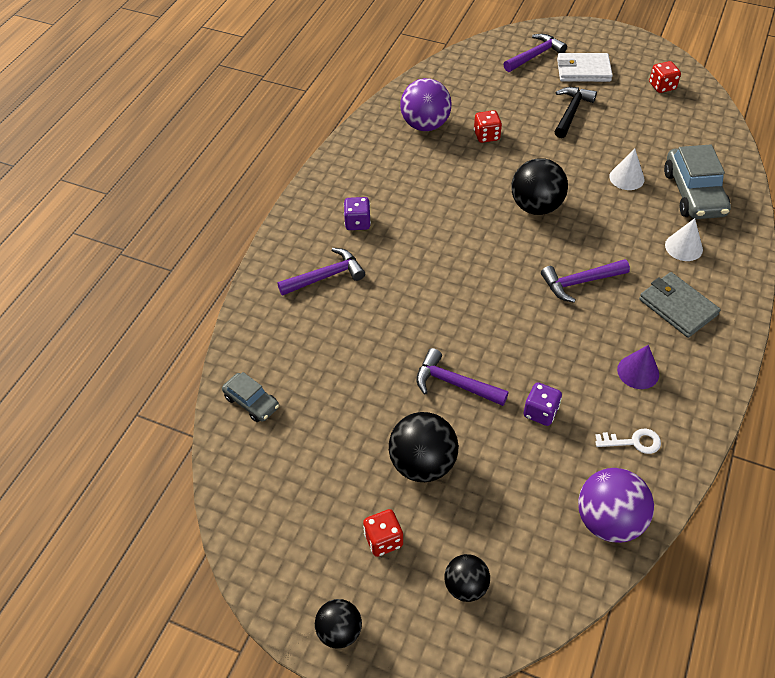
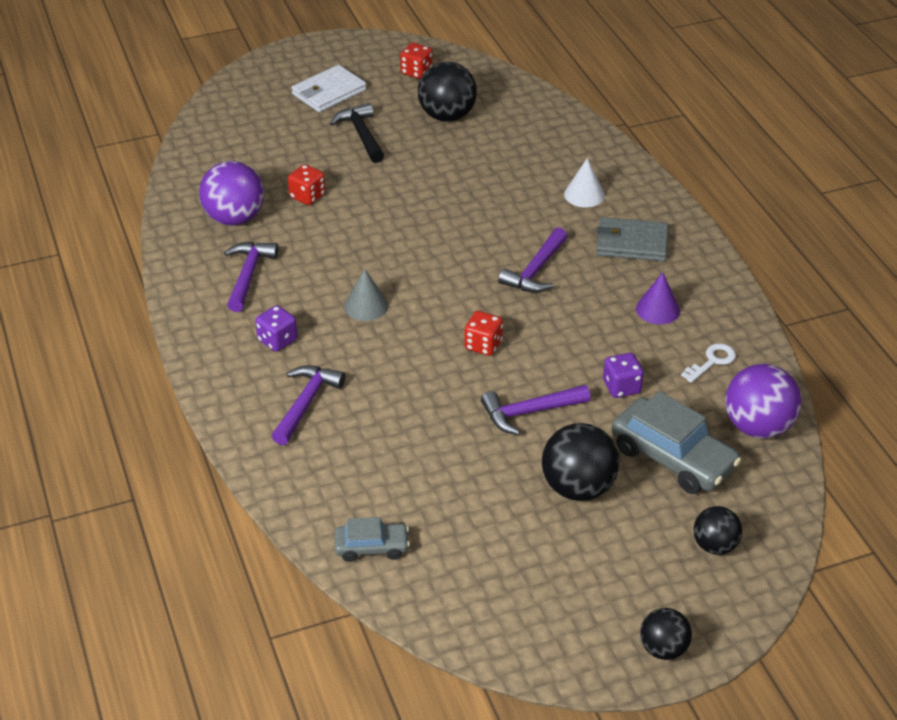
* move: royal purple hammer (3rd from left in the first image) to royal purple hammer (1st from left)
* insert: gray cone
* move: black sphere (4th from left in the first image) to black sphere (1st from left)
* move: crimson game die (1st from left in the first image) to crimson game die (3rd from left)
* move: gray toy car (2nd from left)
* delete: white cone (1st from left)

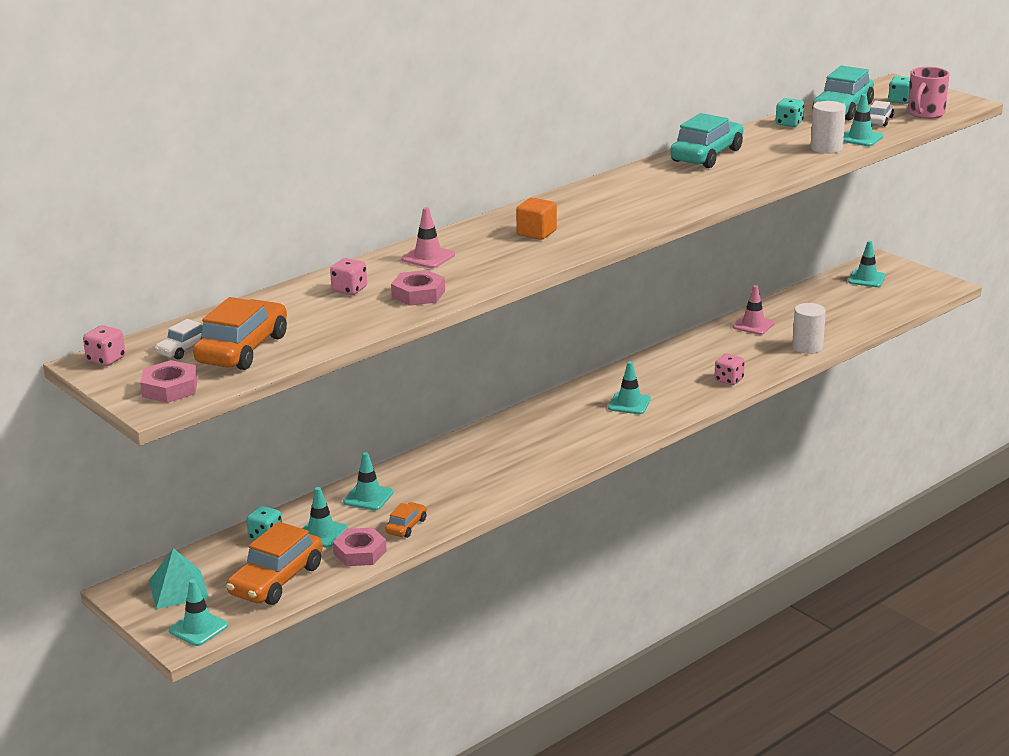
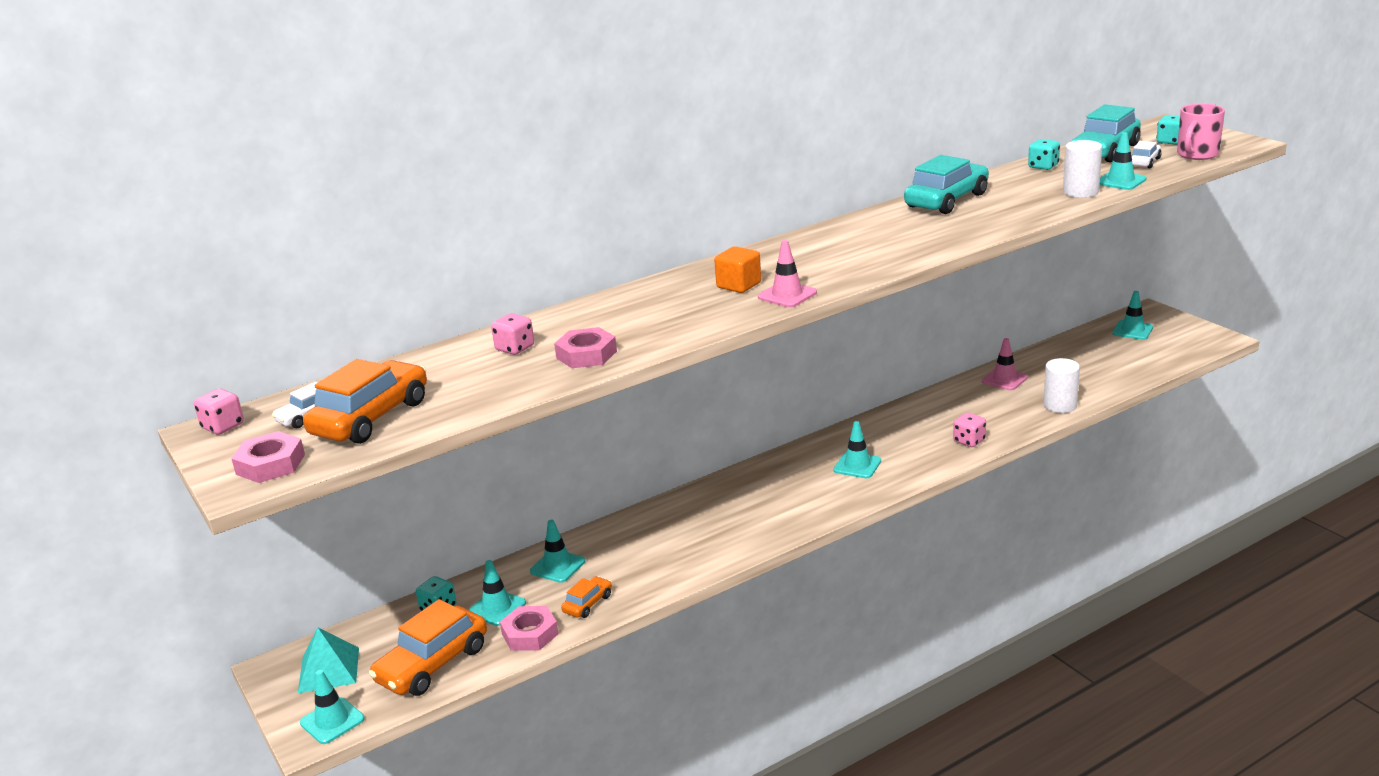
* move: rosy road cone (1st from left)

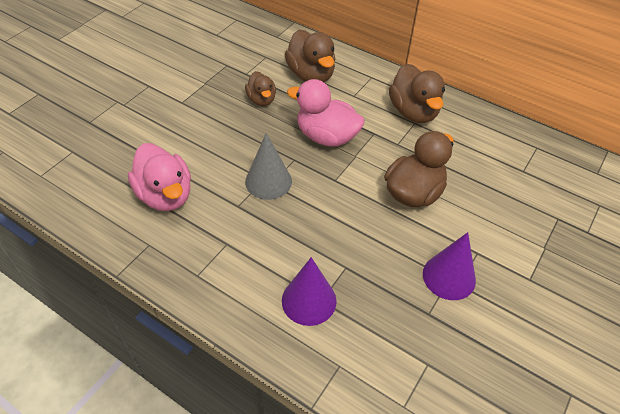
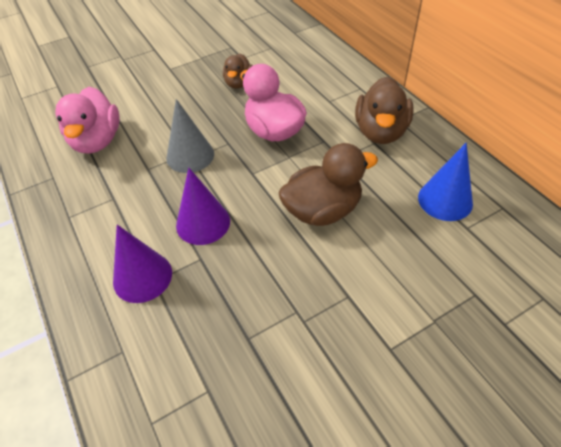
* move: royal purple cone (2nd from left)
* insert: royal blue cone
* delete: russet duck (2nd from left)

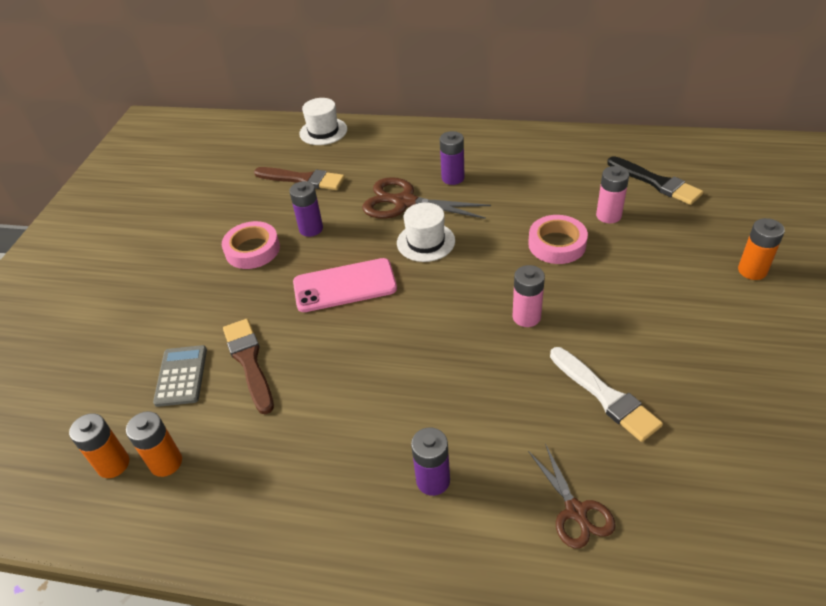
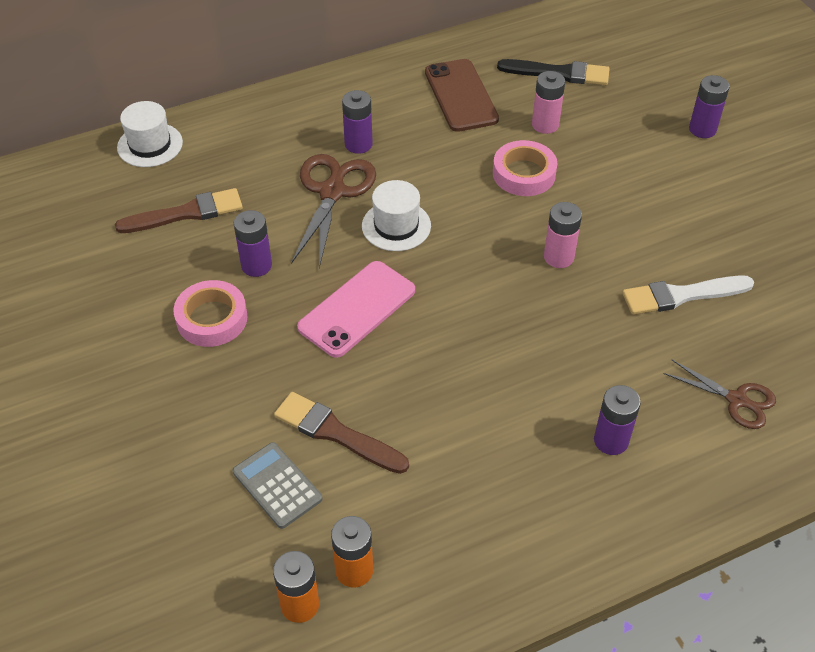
* rotate: russet shears (1st from left) 120 degrees clockwise
* insert: russet mobile phone
* rotate: white brush 150 degrees clockwise
* recolor: orange AA battery (3rd from left) to royal purple AA battery (4th from left)

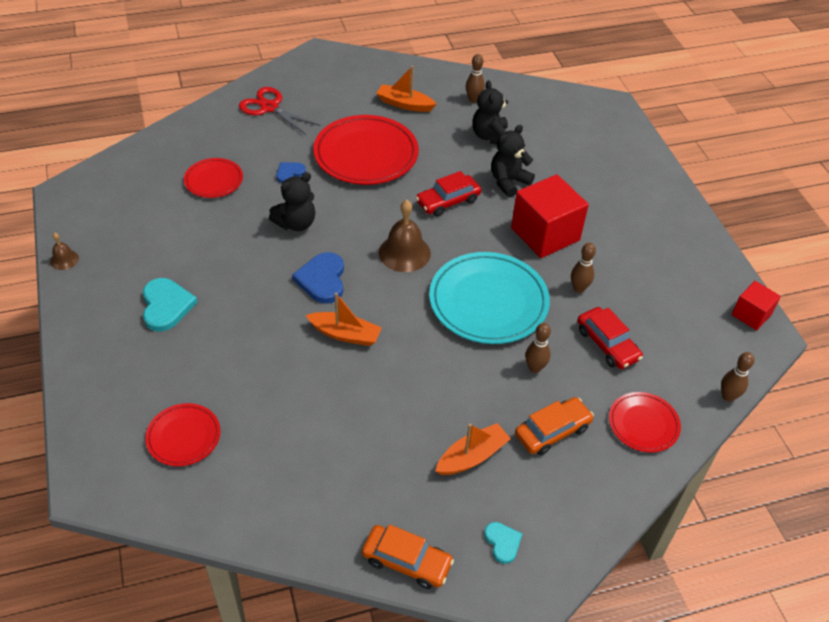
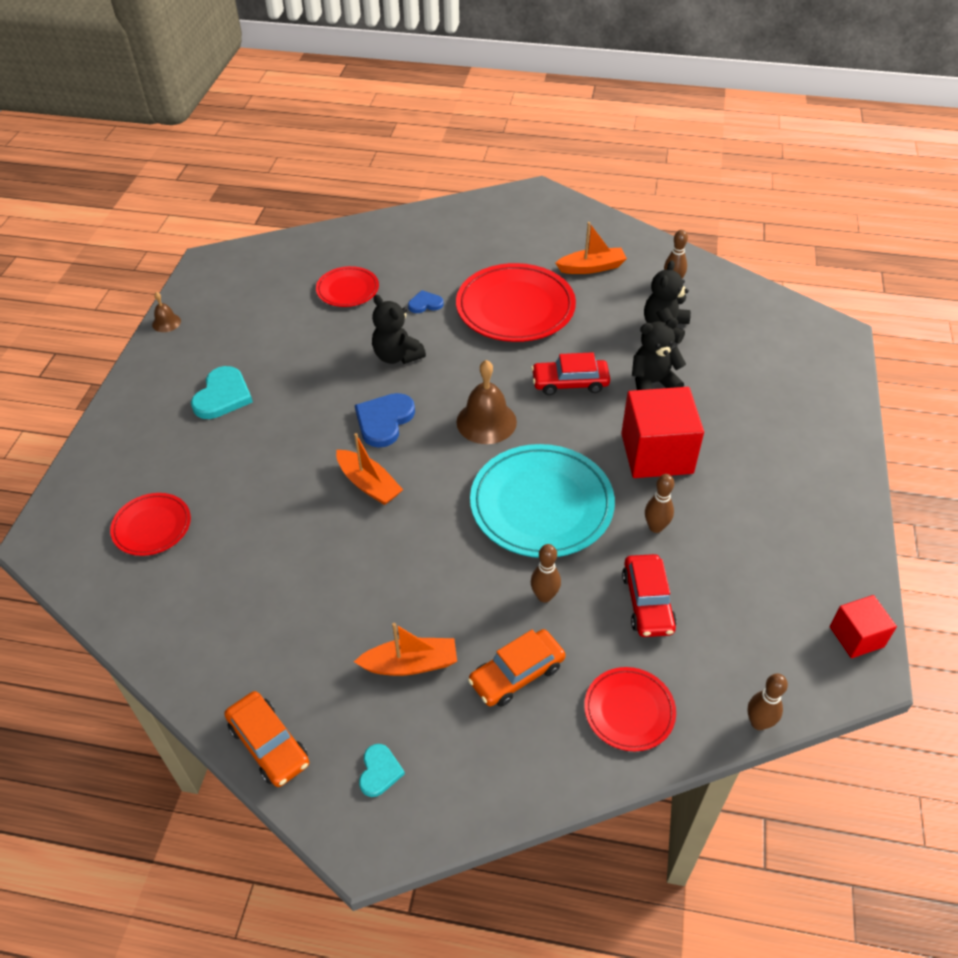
* rotate: black teddy (1st from left) 60 degrees clockwise
* rotate: orange toy car (2nd from left) 150 degrees clockwise
* rotate: orange toy boat (2nd from left in the first image) 120 degrees clockwise
* delete: crimson shears

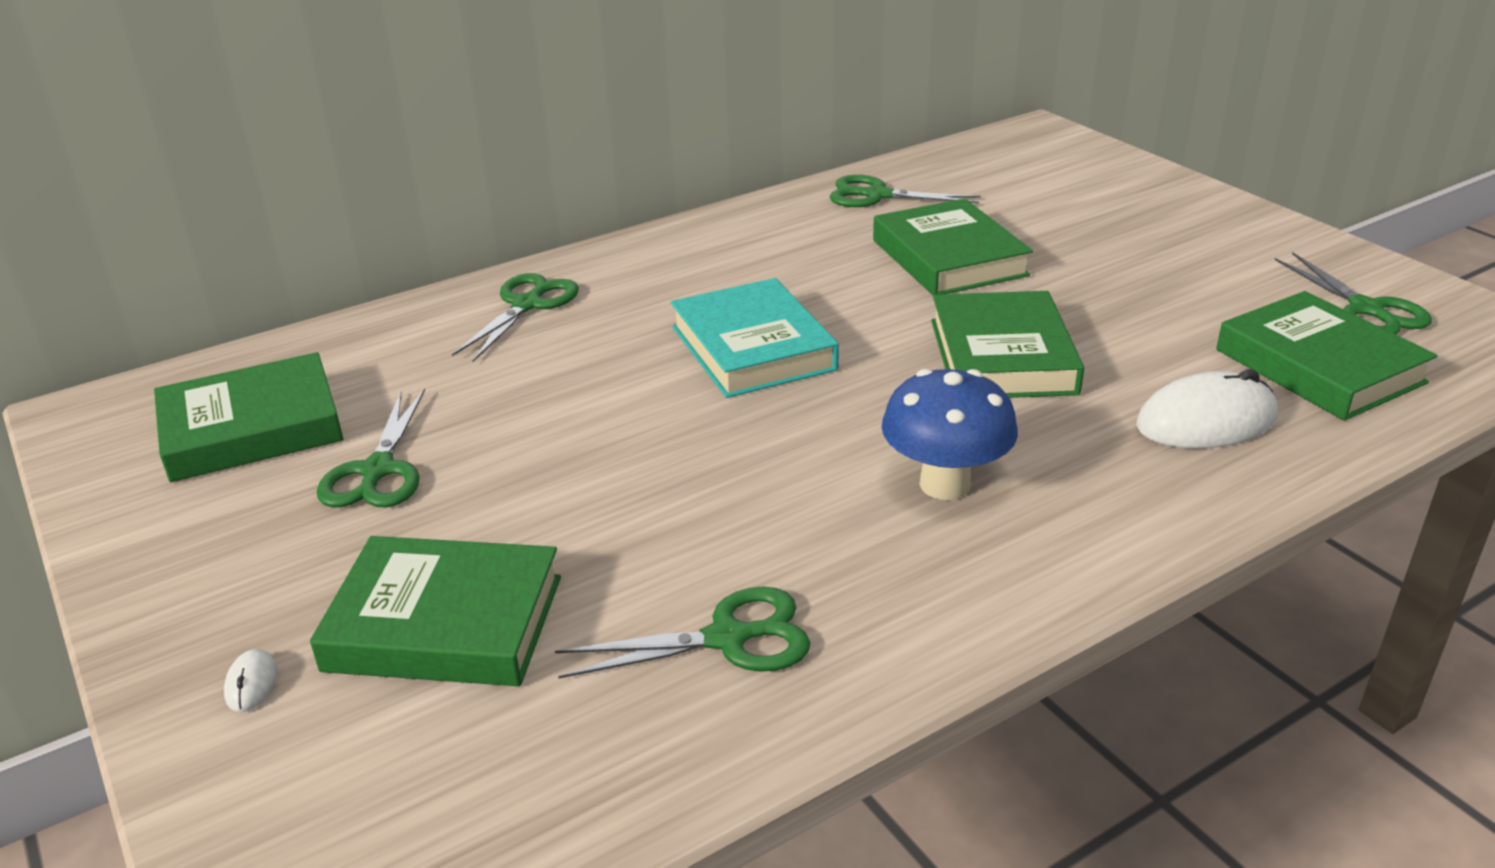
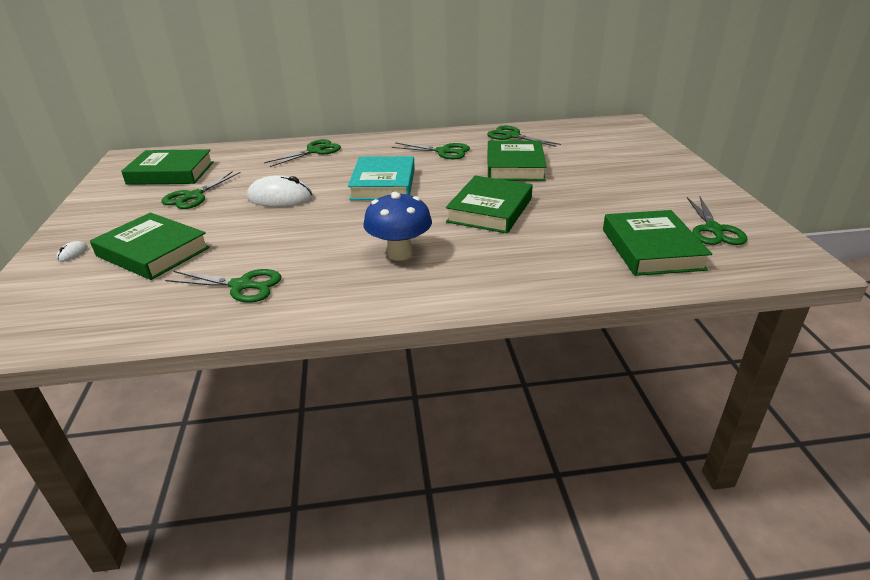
* move: white computer mouse (2nd from left)
* insert: green shears (4th from left)

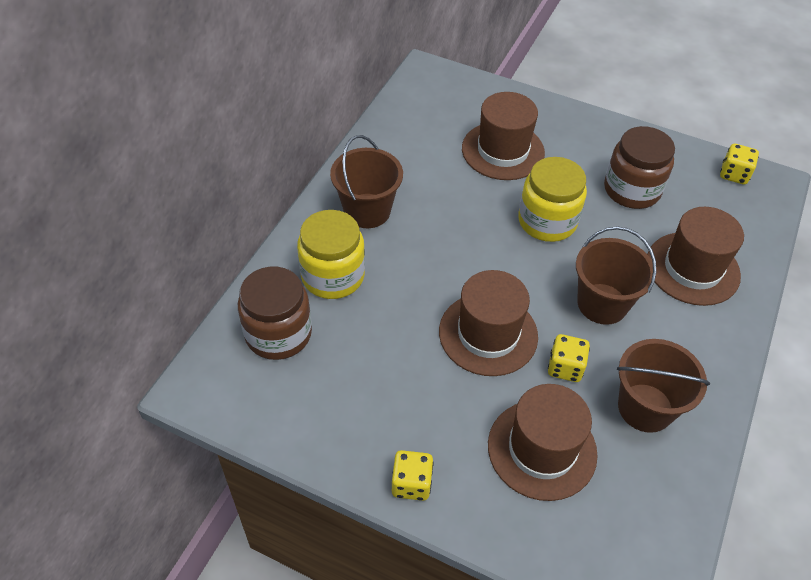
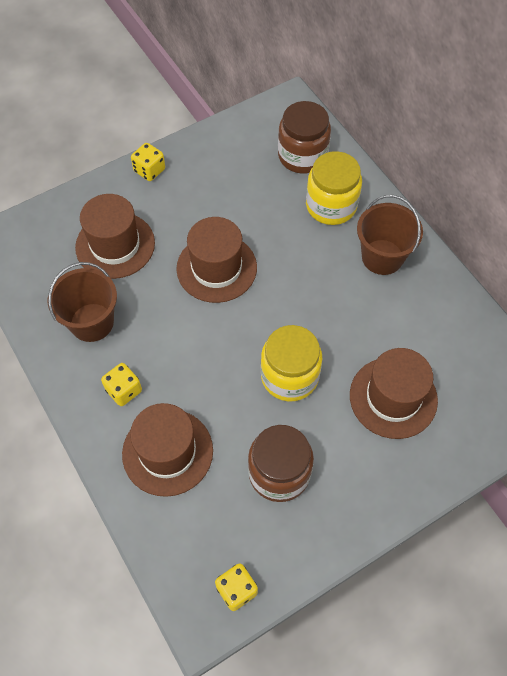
* move: yellow game die (2nd from left in the first image) to yellow game die (1st from left)
* delete: russet bucket (2nd from left)

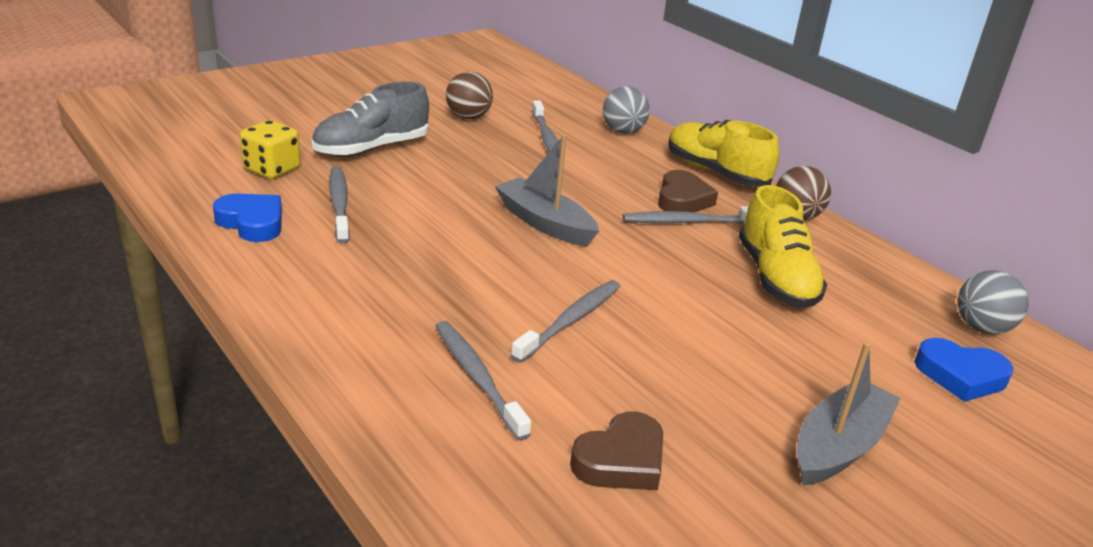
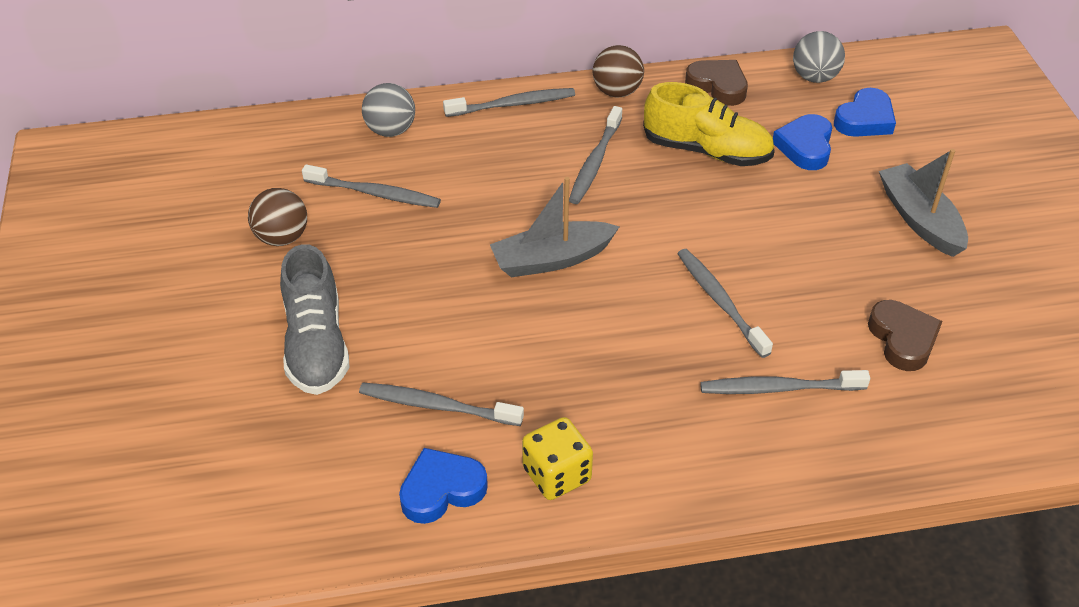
* replace: yellow shoe (1st from left) to gray tooth brush (3rd from left)
* move: yellow game die
* move: russet heart shape (2nd from left in the first image) to russet heart shape (1st from left)
* insert: royal blue heart shape (2nd from left)

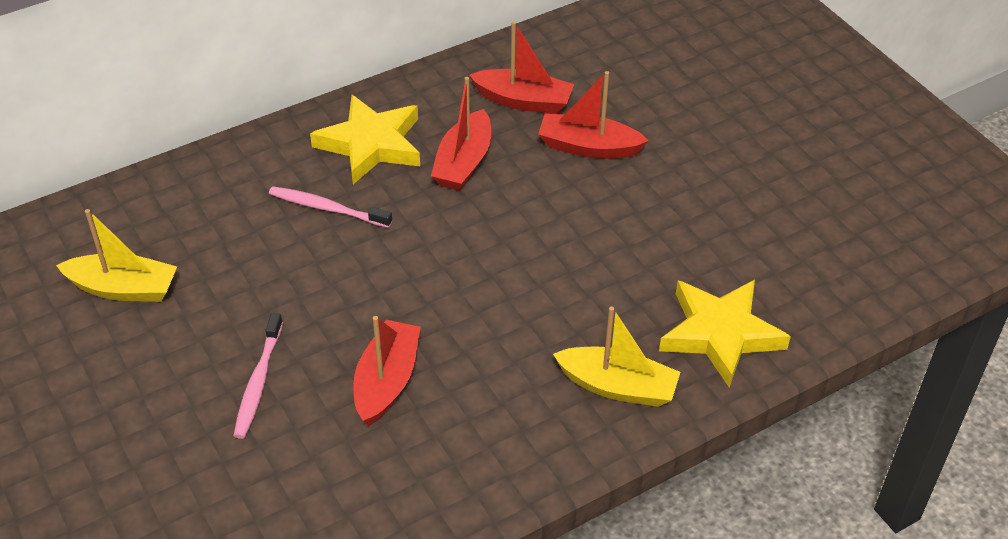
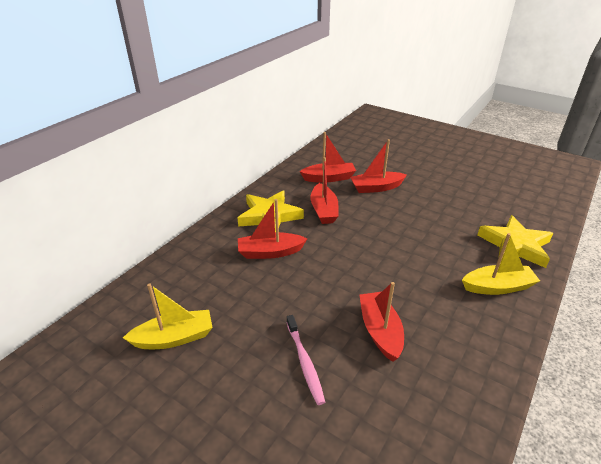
* replace: rosy tooth brush (2nd from left) to crimson toy boat (1st from left)

